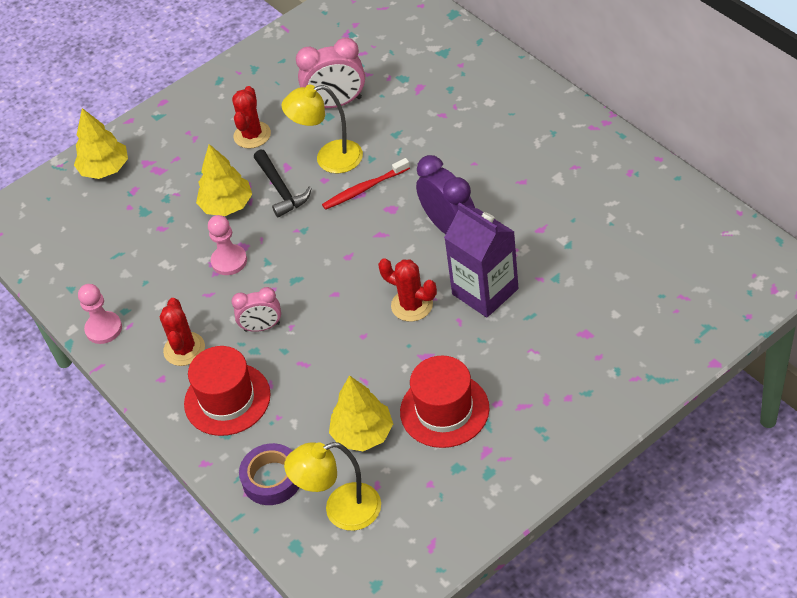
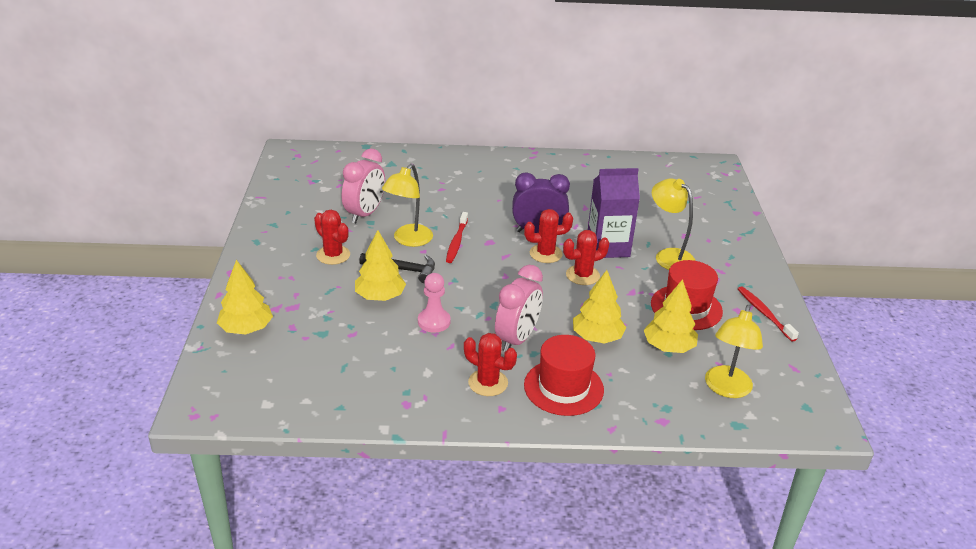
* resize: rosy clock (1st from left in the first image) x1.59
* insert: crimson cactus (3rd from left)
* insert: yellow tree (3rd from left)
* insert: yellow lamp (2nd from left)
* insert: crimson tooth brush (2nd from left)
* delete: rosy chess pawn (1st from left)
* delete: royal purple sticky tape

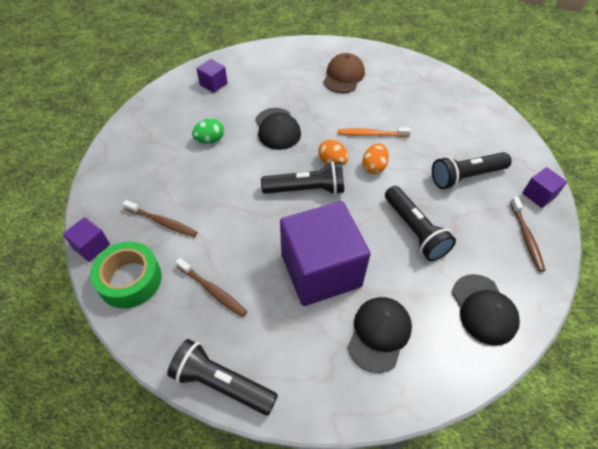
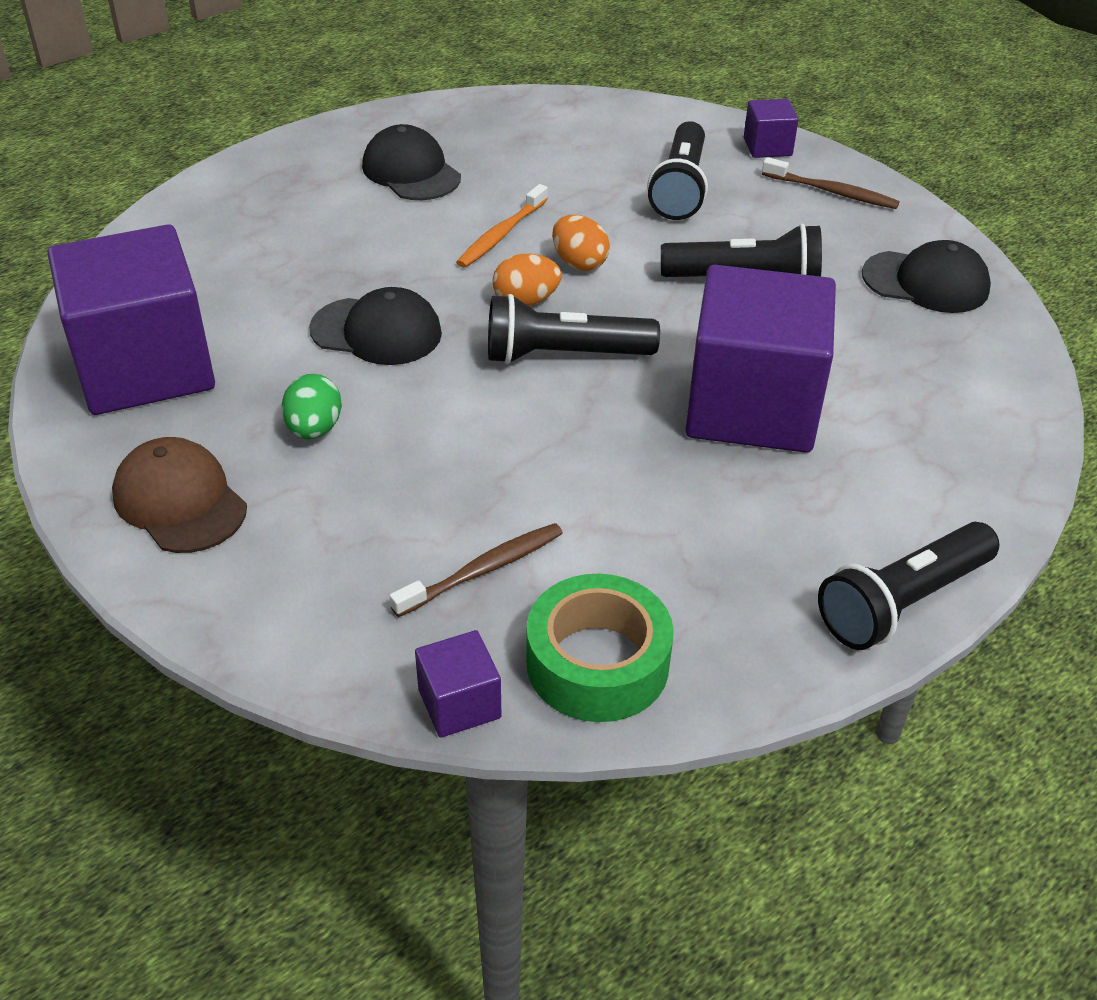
* resize: royal purple solid cube (2nd from left in the first image) x2.34
* move: russet cap
* move: black cap (2nd from left)
* rotate: black pocket torch (2nd from left in the first image) 120 degrees counterclockwise
* delete: russet tooth brush (2nd from left)

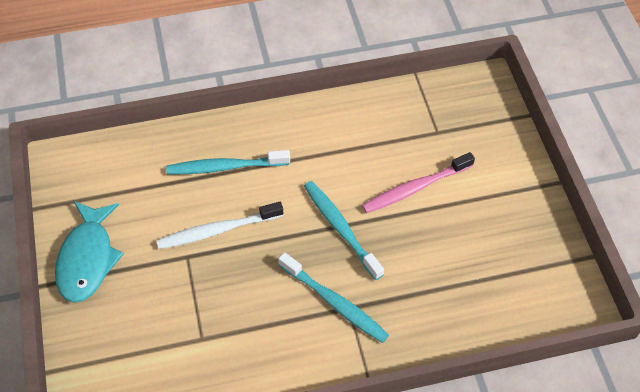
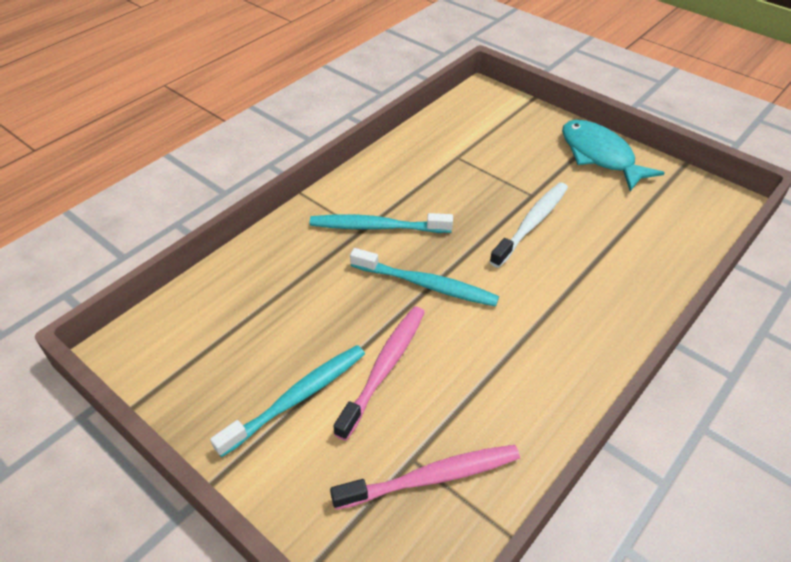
* move: aqua tooth brush (1st from left)
* insert: rosy tooth brush (2nd from left)

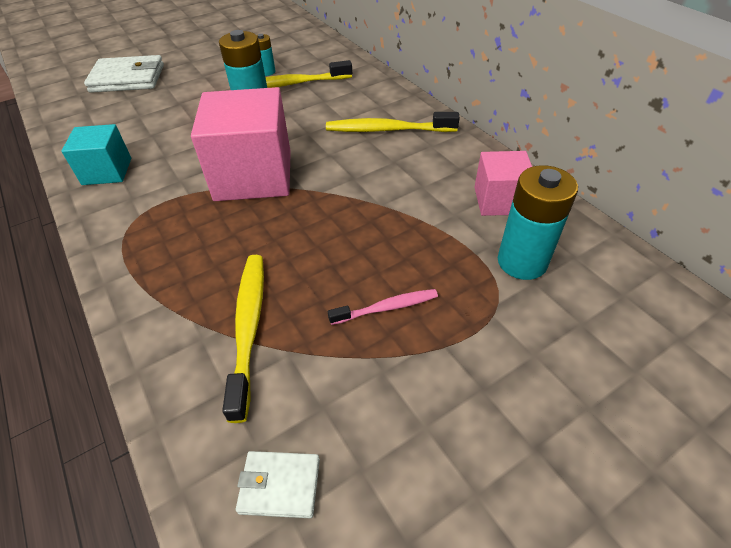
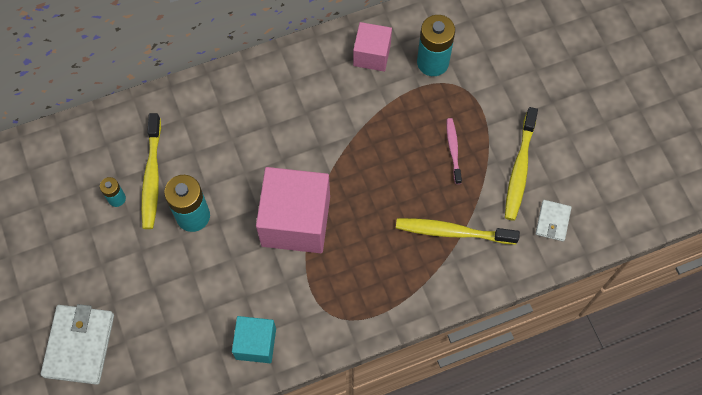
* move: yellow tooth brush (3rd from left)

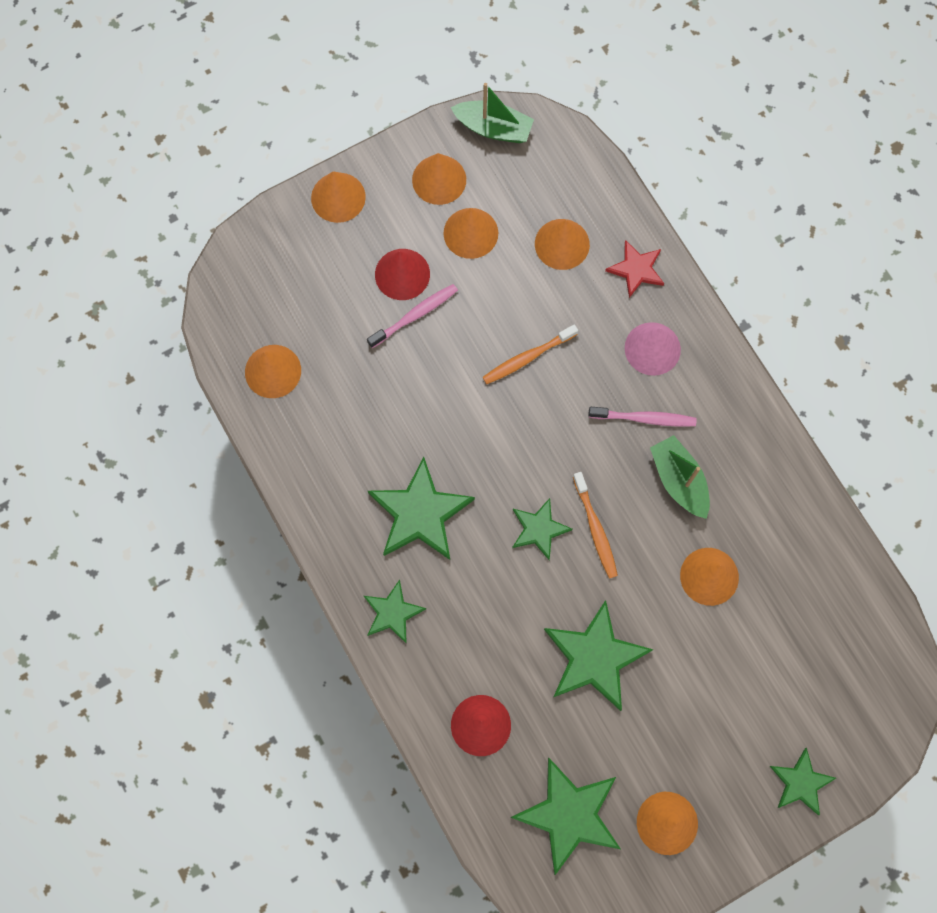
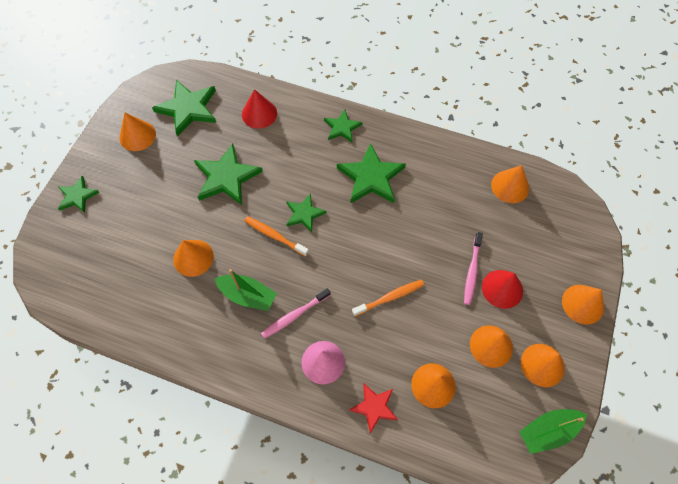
* rotate: orange tooth brush (1st from left in the first image) 45 degrees clockwise

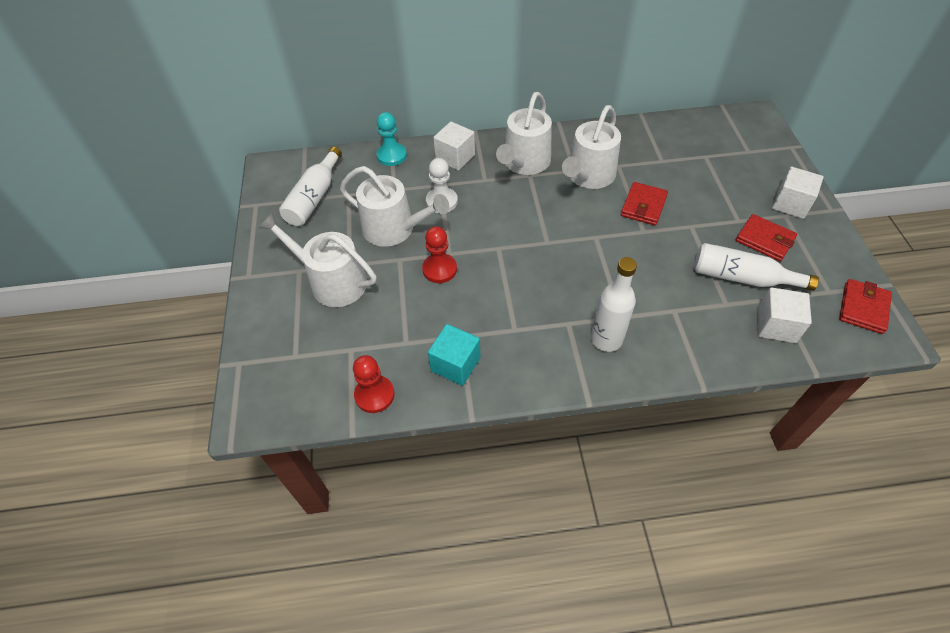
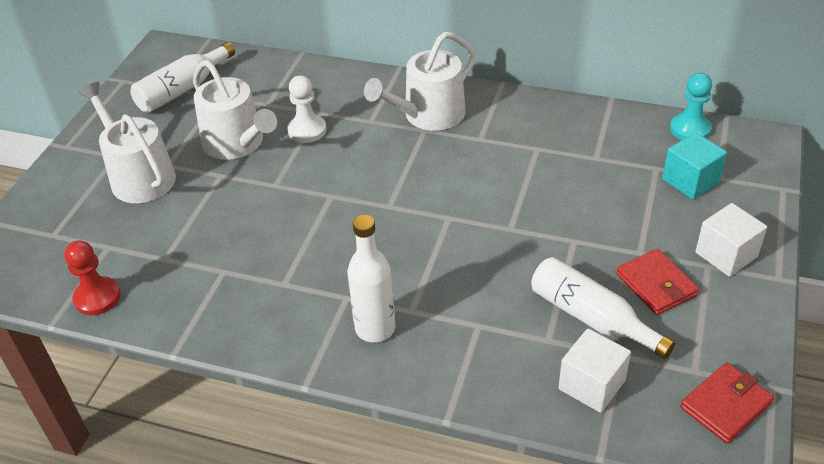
* move: aqua solid cube
* move: aqua chess pawn
* delete: crimson chess pawn (2nd from left)
* delete: white solid cube (1st from left)
* delete: white watering pot (4th from left)
* delete: crimson wallet (1st from left)

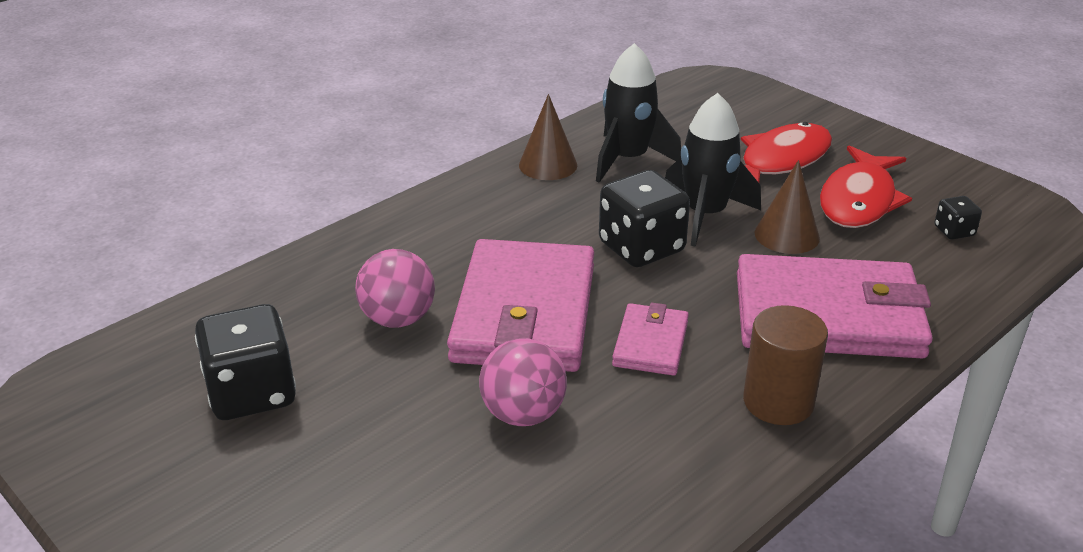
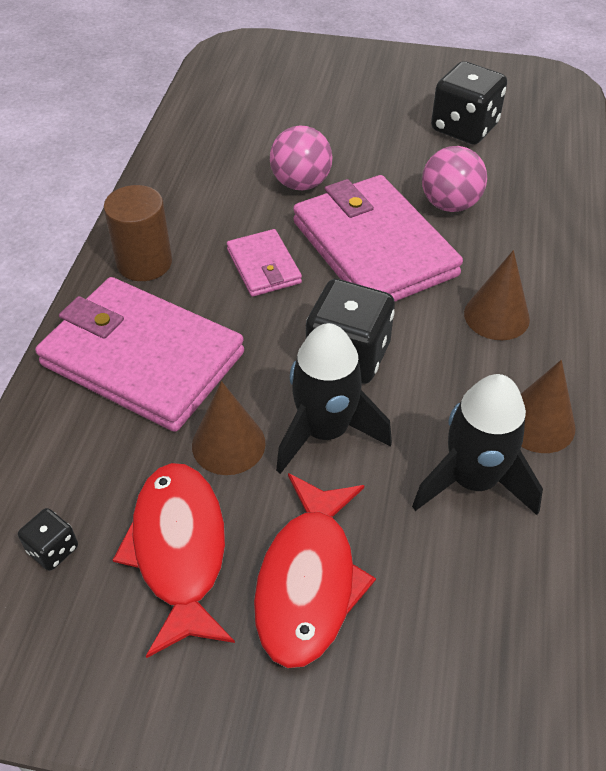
* rotate: rosy wallet (3rd from left in the first image) 60 degrees clockwise
* insert: russet cone (2nd from left)

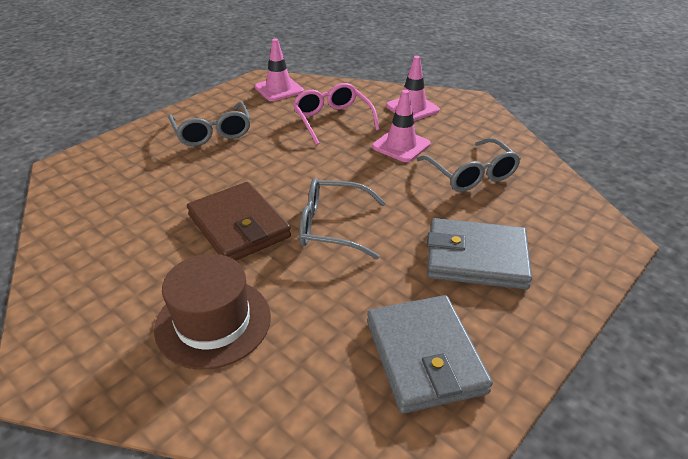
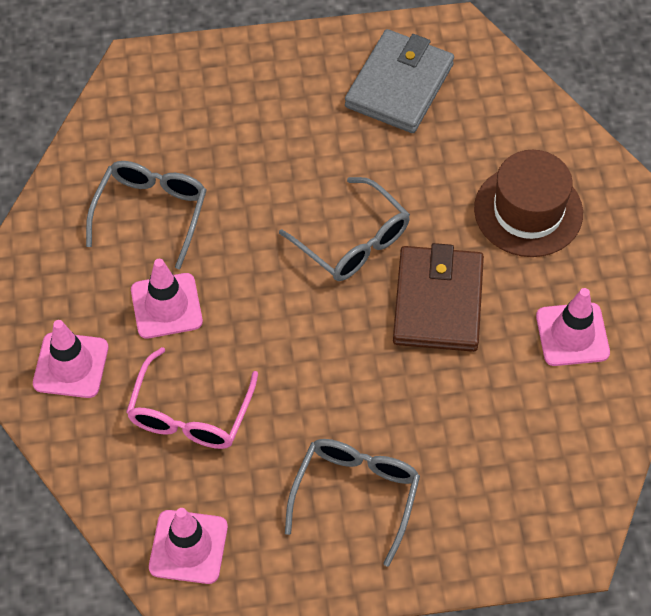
* insert: rosy road cone (4th from left)
* delete: gray wallet (2nd from left)

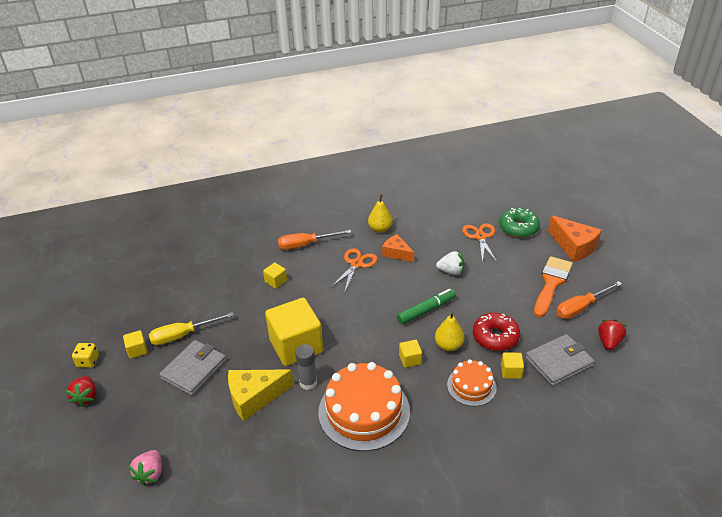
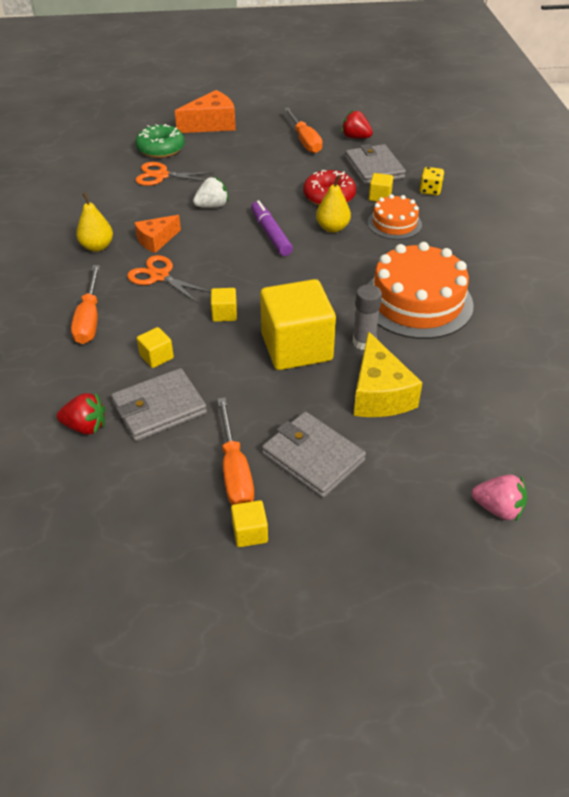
* move: crimson strawberry (1st from left)
* insert: gray wallet (1st from left)
* rotate: white strawberry 45 degrees clockwise
* move: yellow solid cube (4th from left in the first image) to yellow solid cube (2nd from left)
* recolor: yellow flat screwdriver to orange flat screwdriver (2nd from left)
* recolor: green marker pen to royal purple marker pen
* move: yellow game die
* delete: orange brush

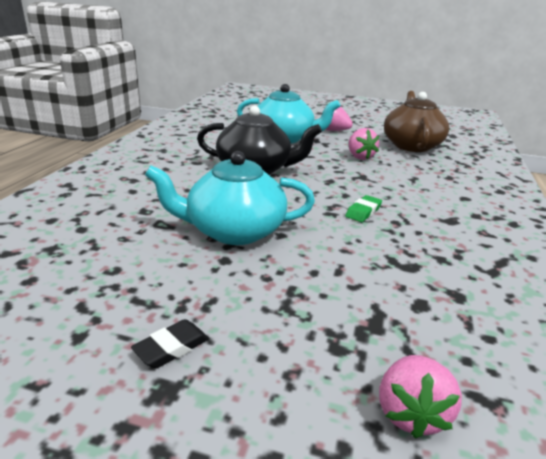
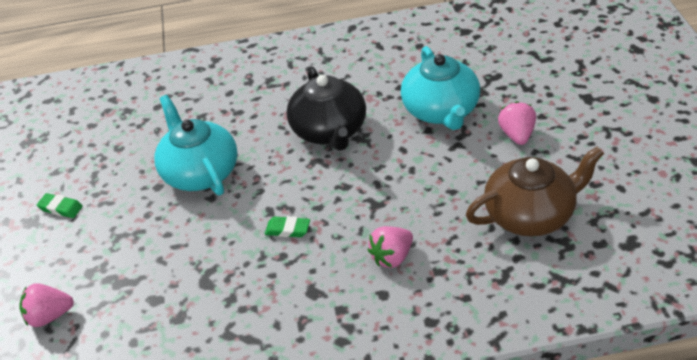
* recolor: black gum eraser to green gum eraser (1st from left)
* move: rosy strawberry (2nd from left)

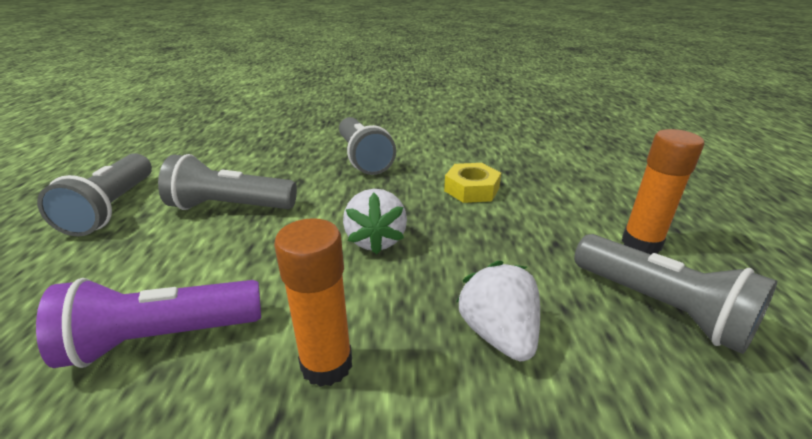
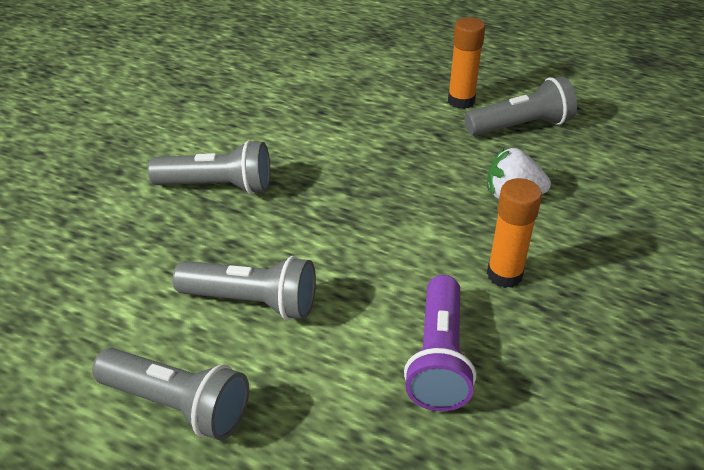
* rotate: gray pocket torch (2nd from left in the first image) 105 degrees counterclockwise
* delete: white strawberry (1st from left)
* delete: yellow hexagon nut

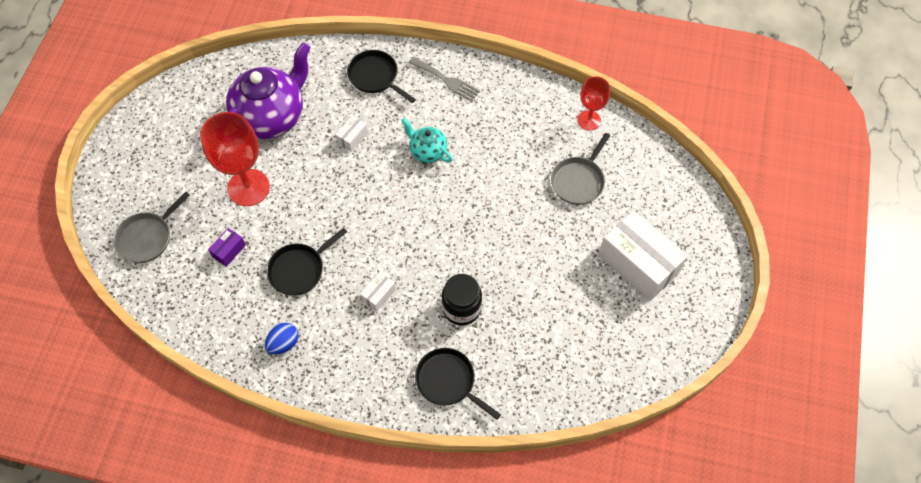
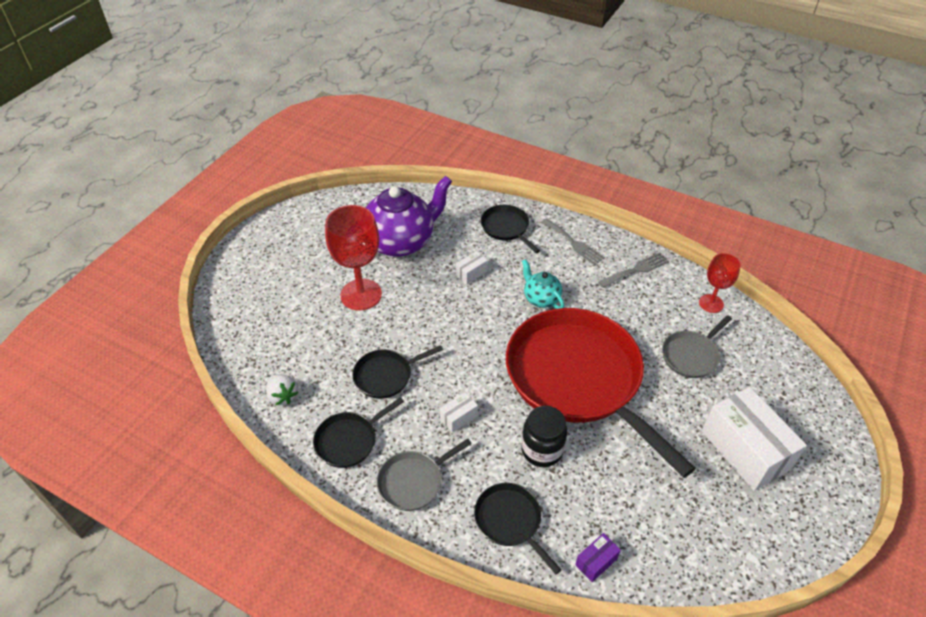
* insert: white strawberry
* replace: royal blue toy egg to black frying pan (1st from left)
* move: gray frying pan (1st from left)
* insert: crimson frying pan
* move: royal purple package
* insert: gray table fork (2nd from left)

